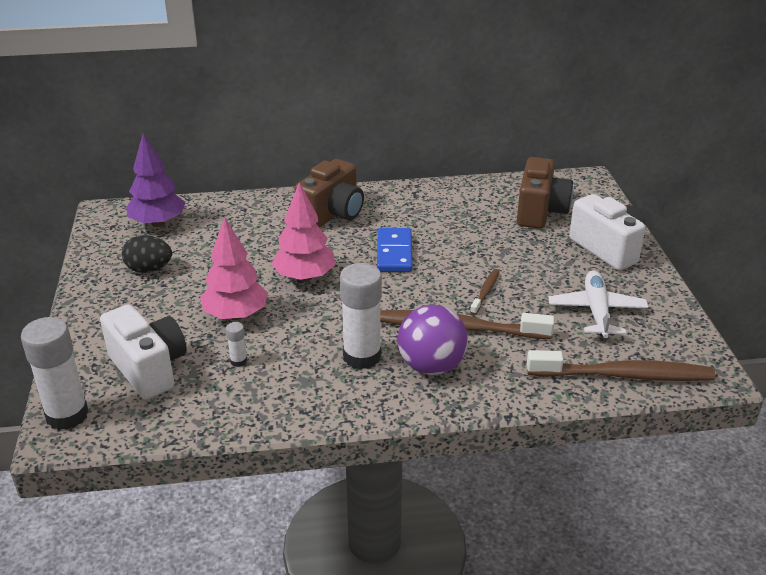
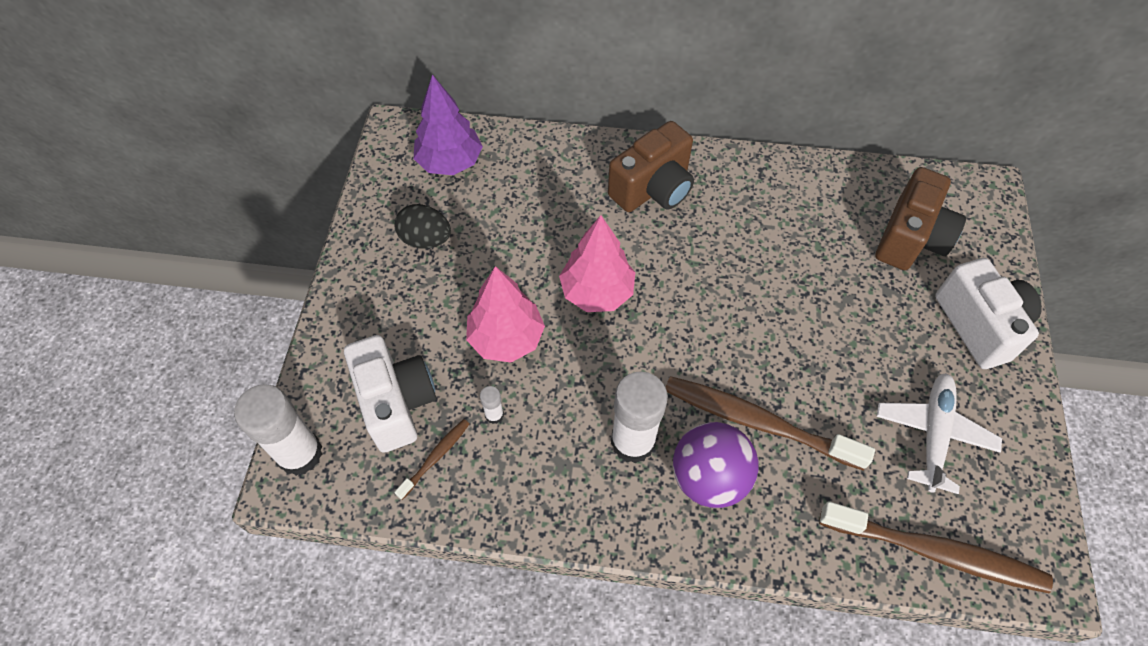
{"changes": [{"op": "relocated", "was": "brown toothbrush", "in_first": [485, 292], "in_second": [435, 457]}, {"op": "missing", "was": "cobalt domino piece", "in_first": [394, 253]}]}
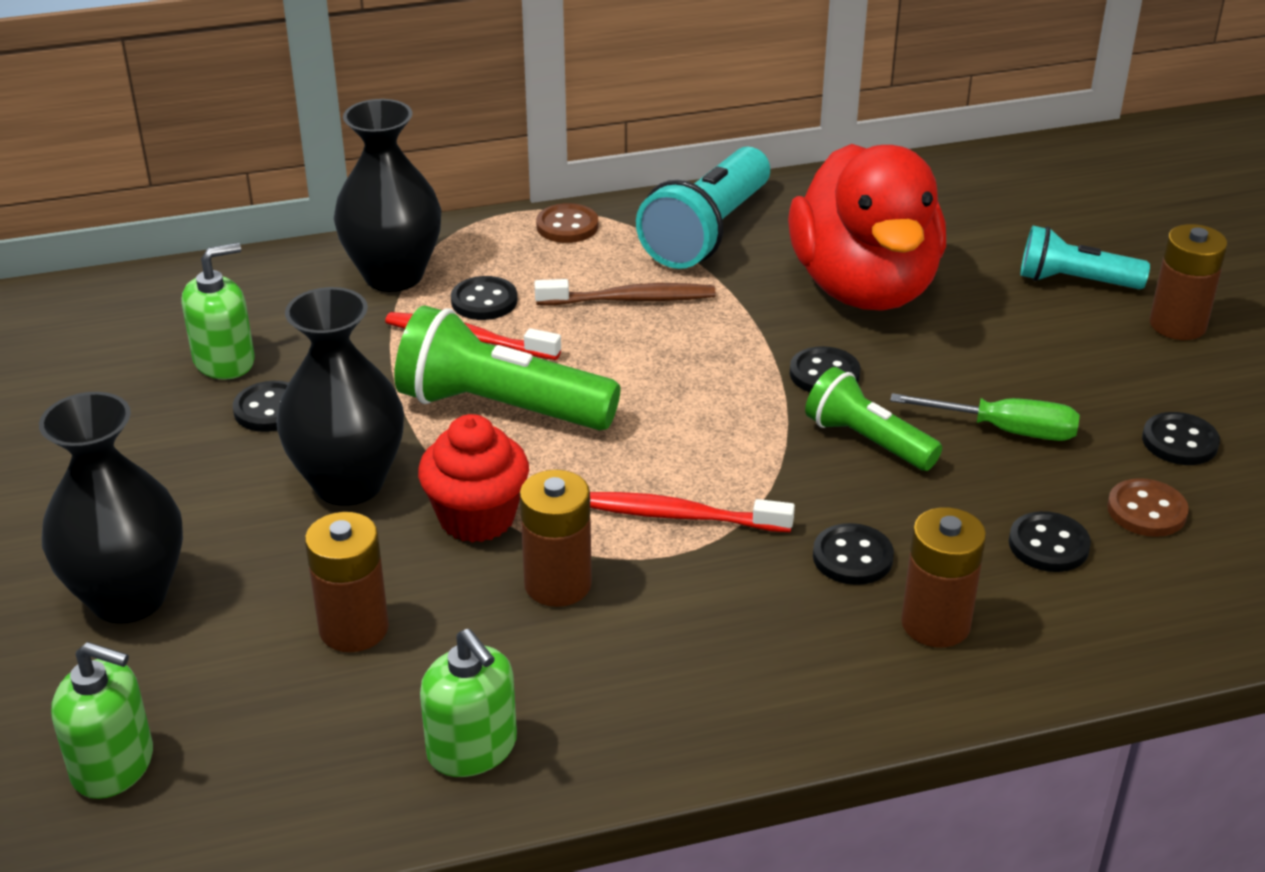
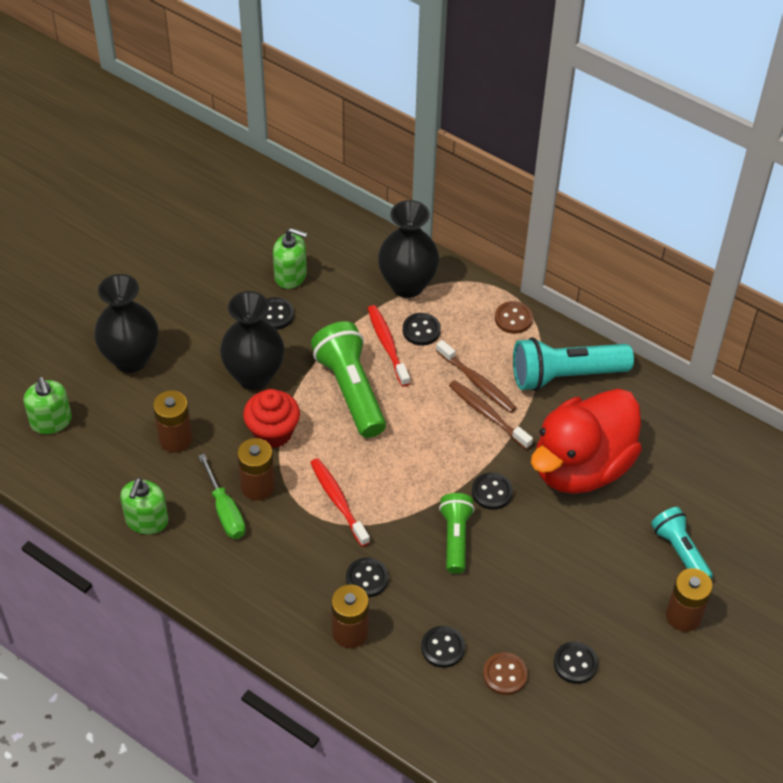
{"changes": [{"op": "relocated", "was": "green hand screwdriver", "in_first": [1005, 430], "in_second": [225, 511]}, {"op": "appeared", "now": "brown toothbrush", "in_second": [488, 415]}]}
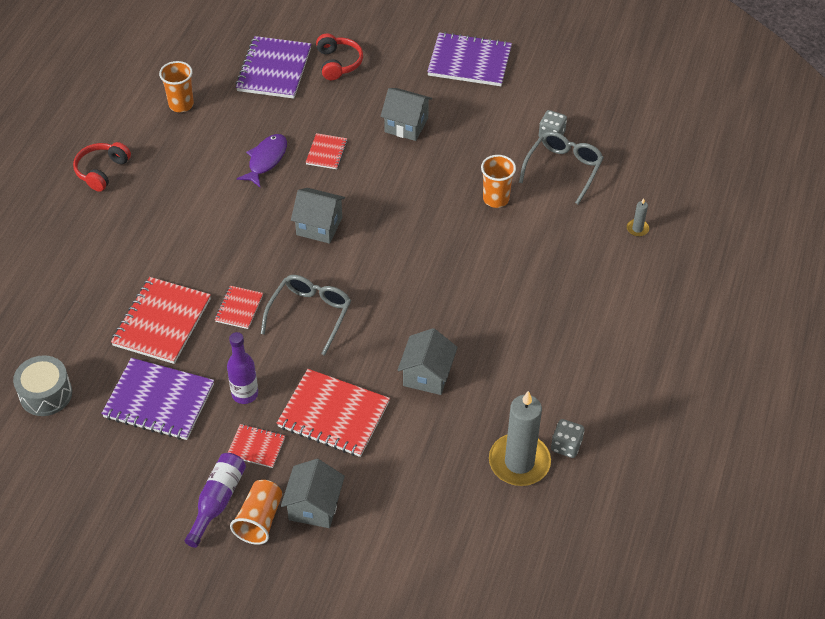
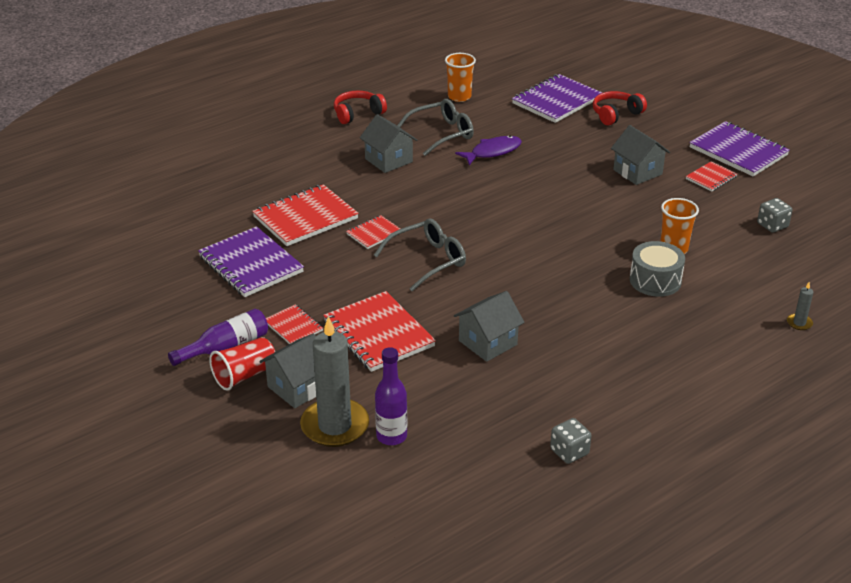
{"changes": [{"op": "colour", "was": "bright orange cup", "now": "scarlet cup", "in_first": [259, 520], "in_second": [245, 375]}, {"op": "relocated", "was": "ash-grey wax candle", "in_first": [519, 462], "in_second": [335, 426]}, {"op": "relocated", "was": "ash-grey toy house", "in_first": [319, 226], "in_second": [388, 160]}, {"op": "relocated", "was": "purple bottle", "in_first": [245, 394], "in_second": [391, 436]}, {"op": "relocated", "was": "ash-grey glasses", "in_first": [563, 169], "in_second": [442, 134]}, {"op": "spun", "was": "scarlet headphones", "in_first": [338, 63], "in_second": [616, 114], "clockwise": -150}, {"op": "relocated", "was": "ash-grey drum", "in_first": [46, 394], "in_second": [655, 280]}, {"op": "relocated", "was": "scarlet notepad", "in_first": [326, 152], "in_second": [711, 178]}]}
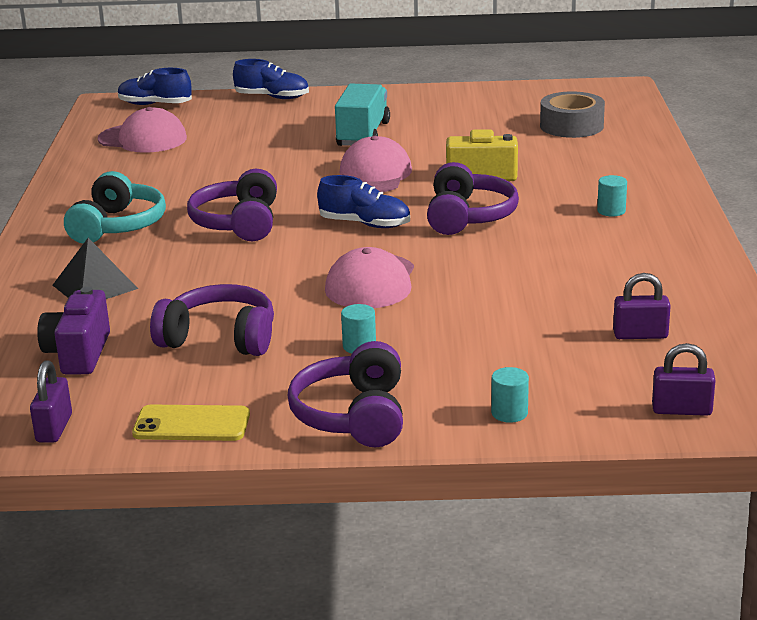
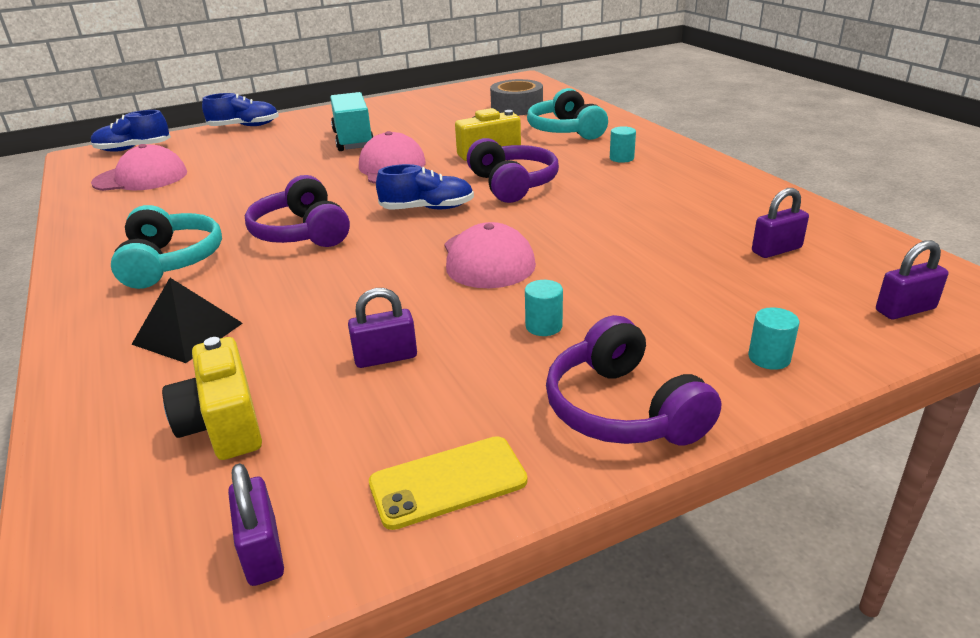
{"changes": [{"op": "colour", "was": "purple camera", "now": "yellow camera", "in_first": [78, 354], "in_second": [223, 424]}, {"op": "exchanged", "was": "purple headphones", "now": "purple small lock", "in_first": [219, 338], "in_second": [385, 357]}, {"op": "appeared", "now": "aqua headphones", "in_second": [566, 130]}]}
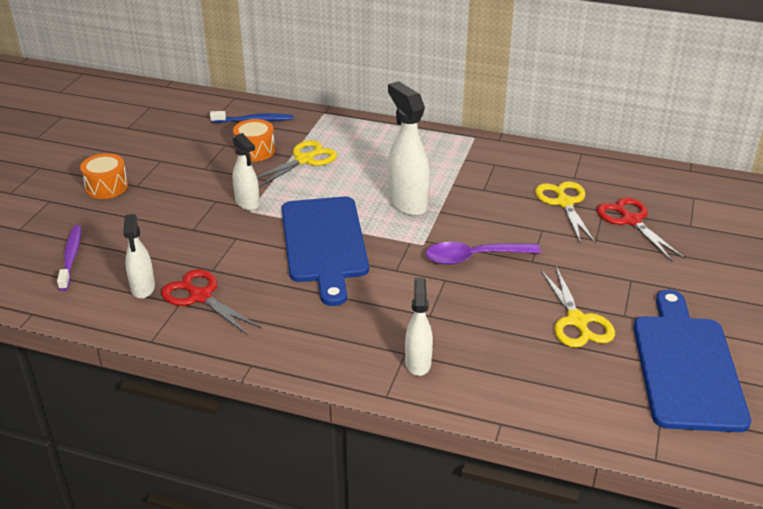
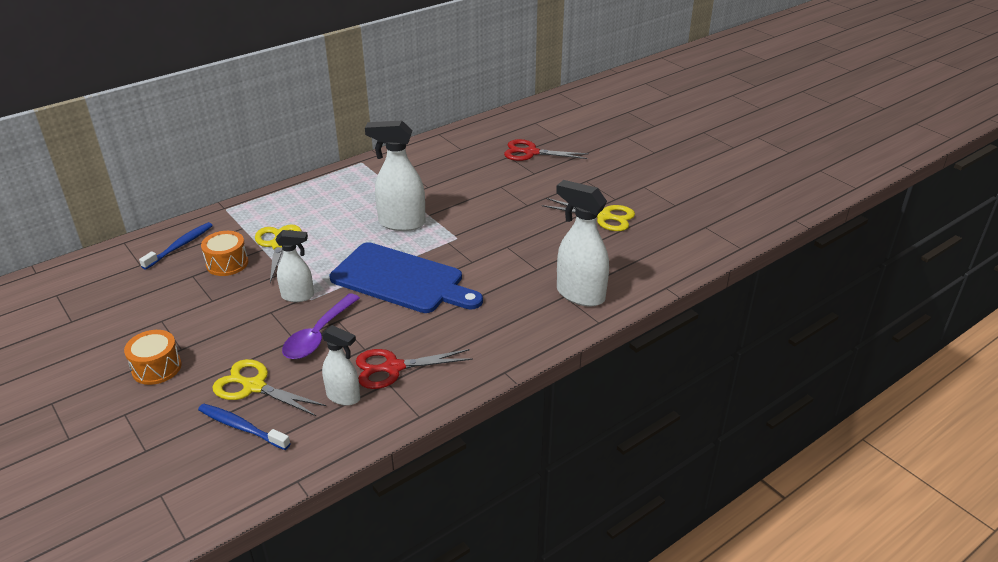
{"changes": [{"op": "colour", "was": "purple toothbrush", "now": "cobalt toothbrush", "in_first": [71, 257], "in_second": [241, 427]}, {"op": "relocated", "was": "yellow pair of scissors", "in_first": [564, 203], "in_second": [254, 386]}, {"op": "relocated", "was": "purple spoon", "in_first": [473, 257], "in_second": [318, 335]}, {"op": "size", "was": "snow-white spray cleaner", "in_first": [418, 363], "in_second": [580, 294], "ratio": 1.62}, {"op": "missing", "was": "cobalt cutting board", "in_first": [686, 366]}]}
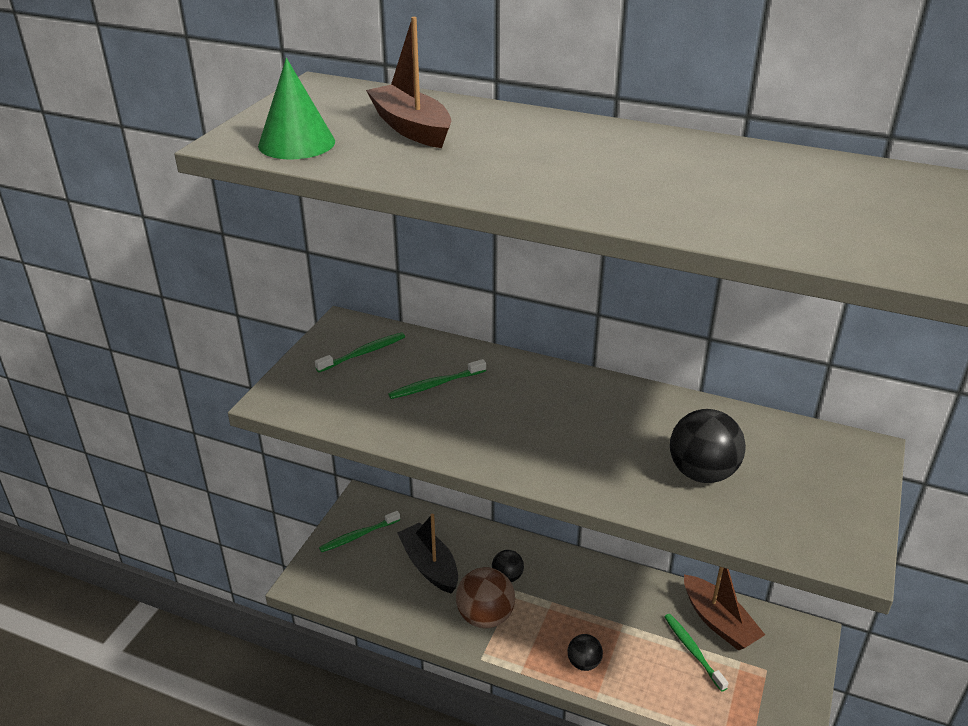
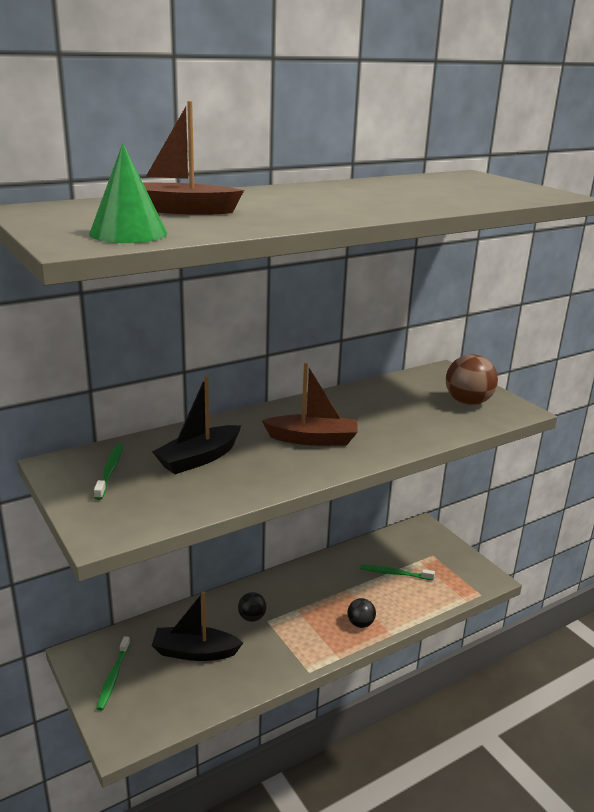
{"changes": [{"op": "exchanged", "was": "green toothbrush", "now": "black toy boat", "in_first": [436, 384], "in_second": [199, 458]}, {"op": "relocated", "was": "brown toy boat", "in_first": [718, 622], "in_second": [312, 439]}, {"op": "relocated", "was": "brown play ball", "in_first": [485, 616], "in_second": [468, 402]}, {"op": "missing", "was": "black play ball", "in_first": [702, 473]}]}
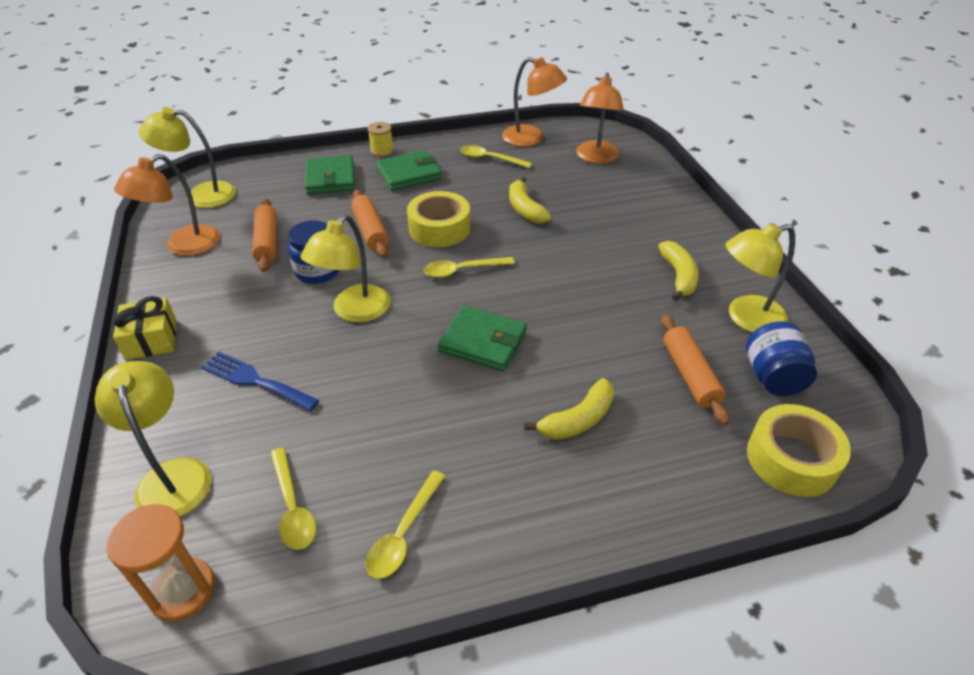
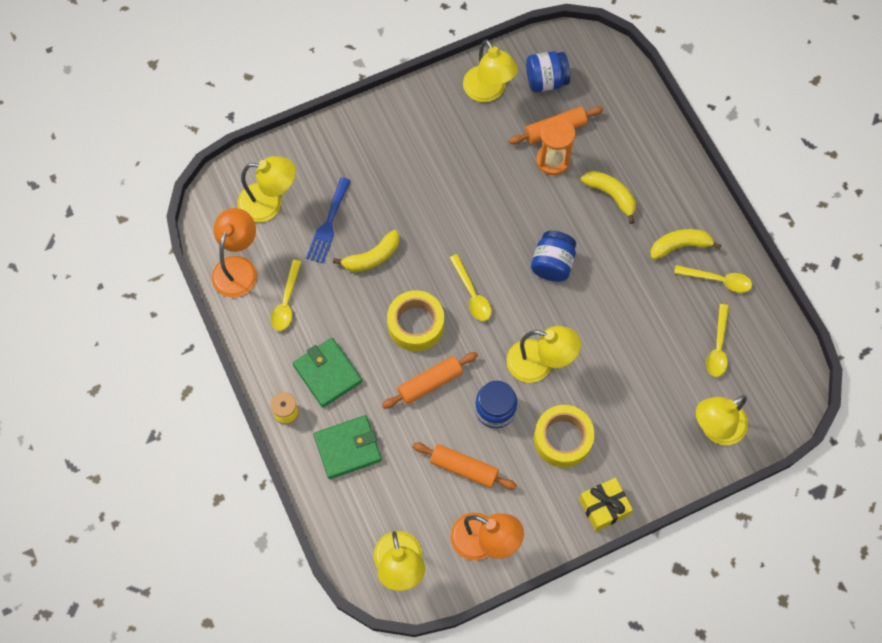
{"changes": [{"op": "colour", "was": "bright orange lamp", "now": "yellow lamp", "in_first": [596, 158], "in_second": [269, 203]}, {"op": "relocated", "was": "cobalt table fork", "in_first": [255, 380], "in_second": [328, 224]}, {"op": "spun", "was": "bright orange dough roller", "in_first": [267, 242], "in_second": [464, 468], "clockwise": 45}, {"op": "exchanged", "was": "green wallet", "now": "cobalt jam jar", "in_first": [483, 342], "in_second": [552, 264]}, {"op": "relocated", "was": "yellow tape", "in_first": [791, 459], "in_second": [562, 439]}, {"op": "relocated", "was": "bright orange sandglass", "in_first": [183, 591], "in_second": [553, 160]}, {"op": "relocated", "was": "yellow banana", "in_first": [678, 276], "in_second": [680, 246]}, {"op": "spun", "was": "yellow spoon", "in_first": [292, 507], "in_second": [718, 347], "clockwise": 135}]}
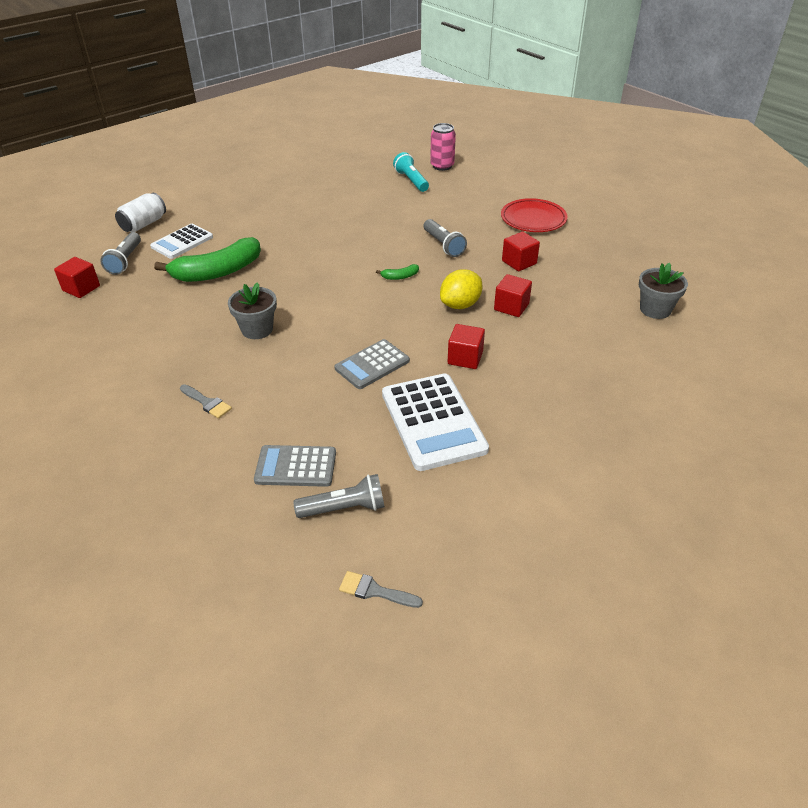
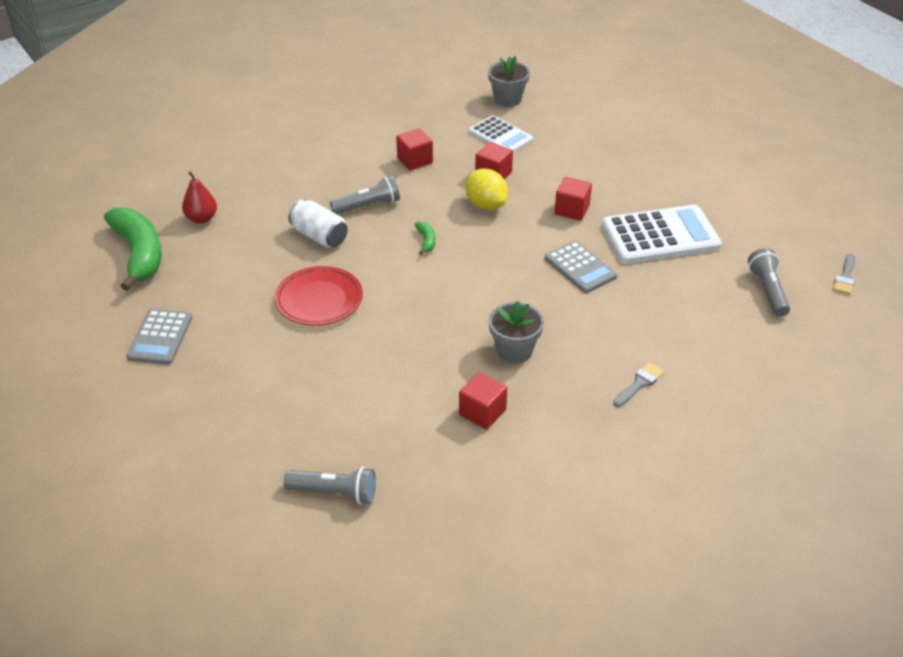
{"changes": [{"op": "relocated", "was": "green banana", "in_first": [218, 272], "in_second": [139, 254]}, {"op": "relocated", "was": "ash-grey calculator", "in_first": [296, 466], "in_second": [160, 337]}, {"op": "exchanged", "was": "aqua flashlight", "now": "scarlet toy pear", "in_first": [411, 181], "in_second": [201, 218]}, {"op": "relocated", "was": "scarlet plate", "in_first": [533, 219], "in_second": [319, 300]}, {"op": "relocated", "was": "snow-white soda can", "in_first": [144, 224], "in_second": [319, 236]}, {"op": "relocated", "was": "scarlet solid cube", "in_first": [81, 288], "in_second": [482, 412]}, {"op": "relocated", "was": "snow-white calculator", "in_first": [182, 242], "in_second": [500, 136]}, {"op": "missing", "was": "rose-pink soda can", "in_first": [442, 166]}]}
